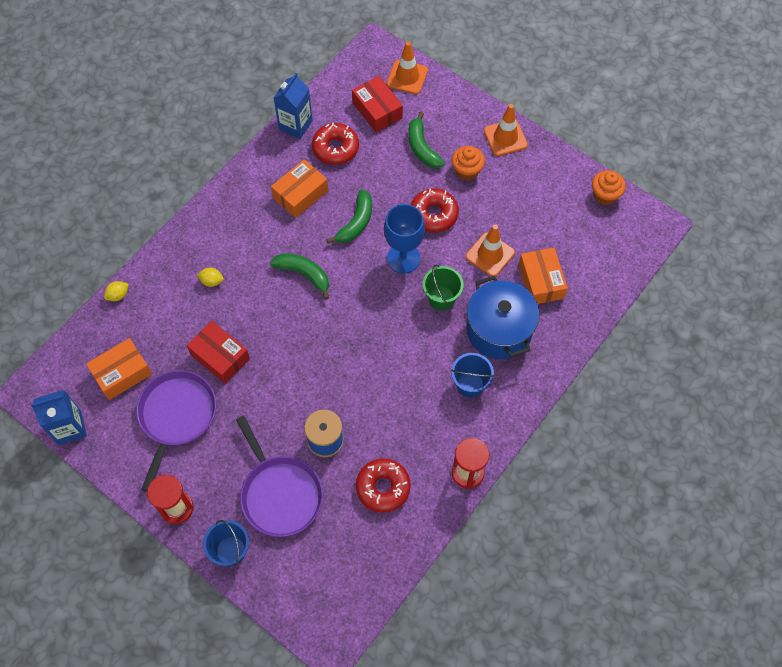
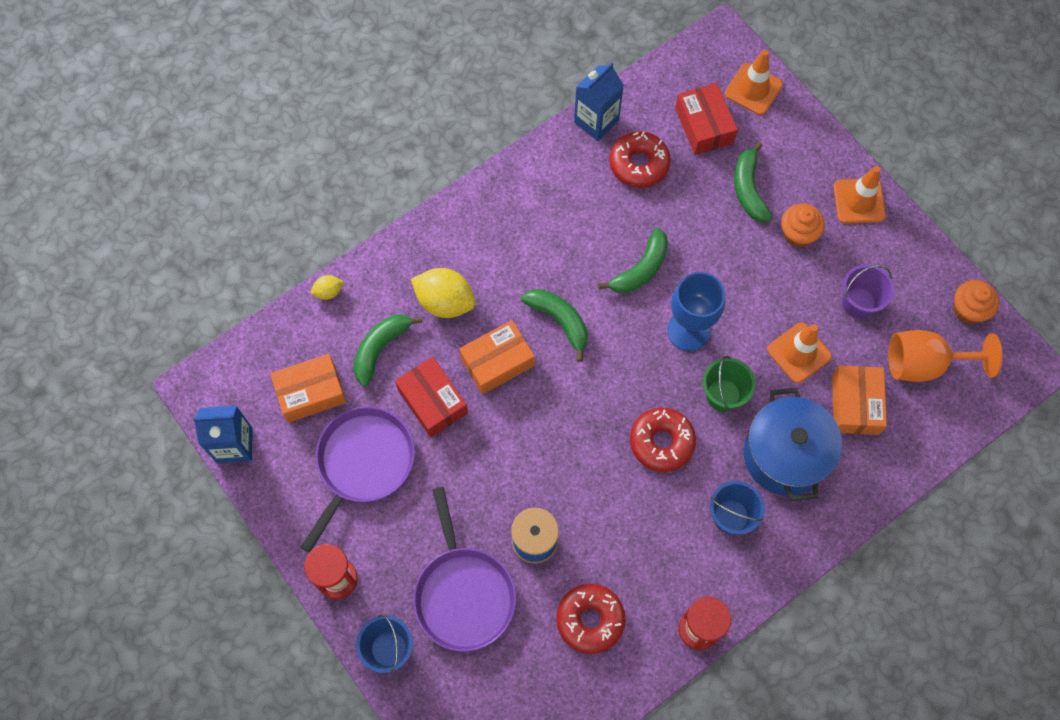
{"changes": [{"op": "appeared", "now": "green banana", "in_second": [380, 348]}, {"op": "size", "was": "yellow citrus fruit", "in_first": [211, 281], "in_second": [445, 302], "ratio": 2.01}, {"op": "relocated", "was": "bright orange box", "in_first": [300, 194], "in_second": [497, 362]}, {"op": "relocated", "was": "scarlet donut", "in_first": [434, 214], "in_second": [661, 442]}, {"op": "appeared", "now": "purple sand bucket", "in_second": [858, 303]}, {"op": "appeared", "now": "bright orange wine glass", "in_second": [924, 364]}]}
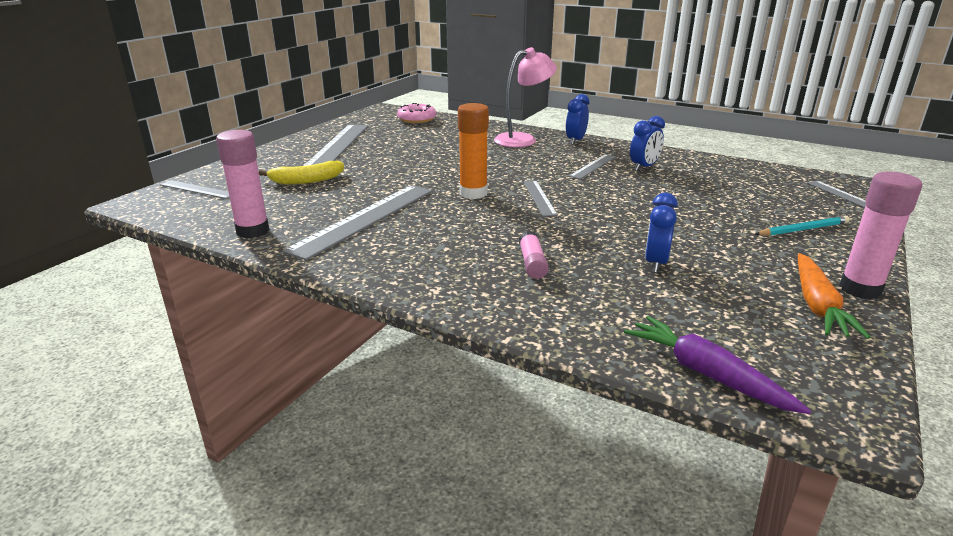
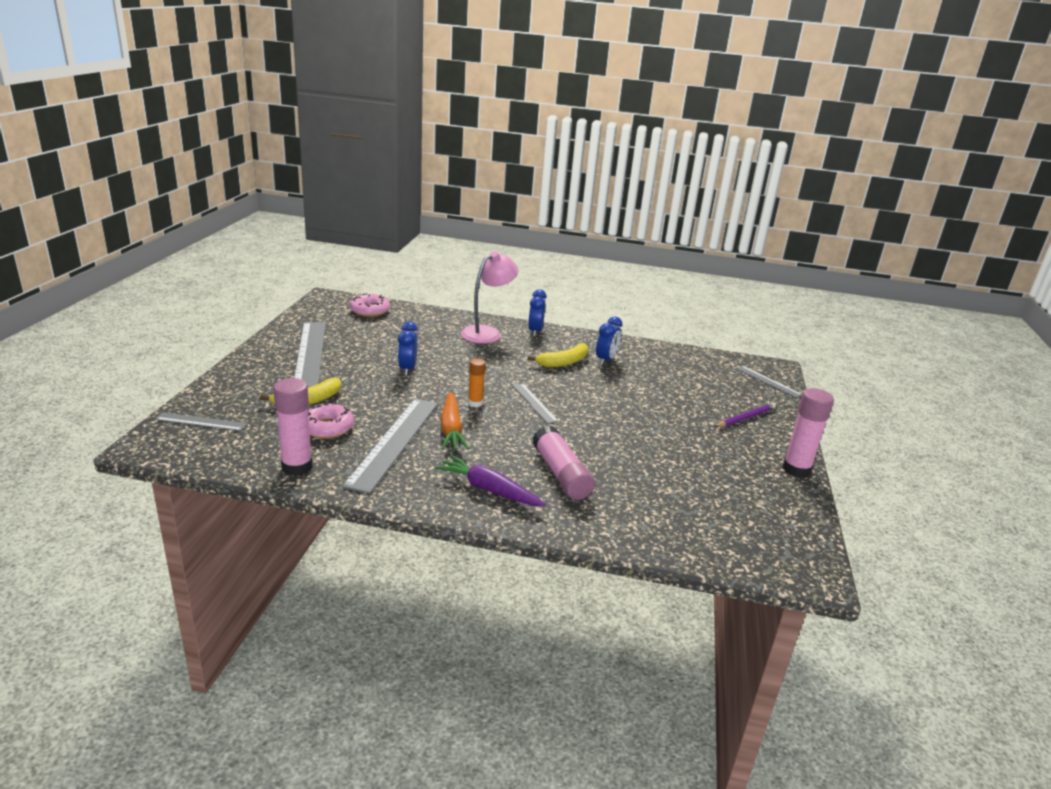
{"changes": [{"op": "appeared", "now": "rose-pink donut", "in_second": [327, 428]}, {"op": "relocated", "was": "cobalt alarm clock", "in_first": [655, 263], "in_second": [407, 369]}, {"op": "relocated", "was": "purple toy carrot", "in_first": [706, 374], "in_second": [488, 489]}, {"op": "relocated", "was": "bright orange toy carrot", "in_first": [817, 305], "in_second": [451, 429]}, {"op": "size", "was": "bright orange stick of glue", "in_first": [473, 193], "in_second": [475, 403], "ratio": 0.59}, {"op": "exchanged", "was": "ash-grey measuring stick", "now": "yellow banana", "in_first": [593, 166], "in_second": [563, 362]}, {"op": "size", "was": "rose-pink stick of glue", "in_first": [532, 263], "in_second": [561, 474], "ratio": 1.69}, {"op": "colour", "was": "aqua lead pencil", "now": "purple lead pencil", "in_first": [803, 229], "in_second": [745, 418]}]}
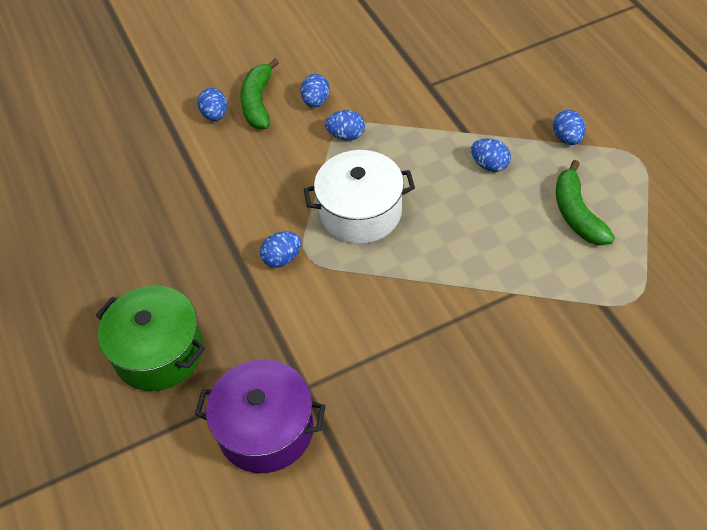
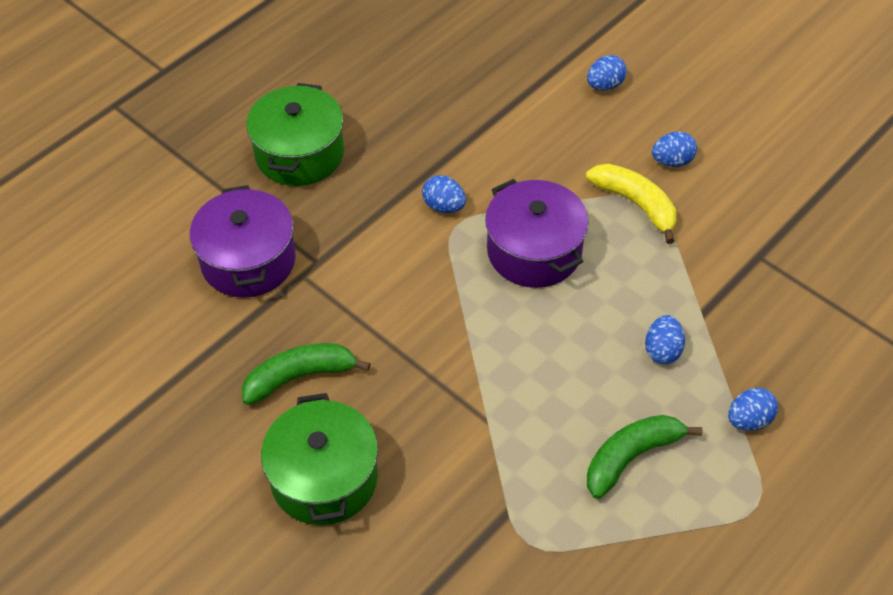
{"changes": [{"op": "relocated", "was": "green banana", "in_first": [258, 103], "in_second": [300, 377]}, {"op": "appeared", "now": "green cooking pot", "in_second": [324, 478]}, {"op": "colour", "was": "snow-white cooking pot", "now": "purple cooking pot", "in_first": [360, 212], "in_second": [534, 251]}, {"op": "exchanged", "was": "cobalt egg", "now": "yellow banana", "in_first": [346, 135], "in_second": [636, 204]}]}
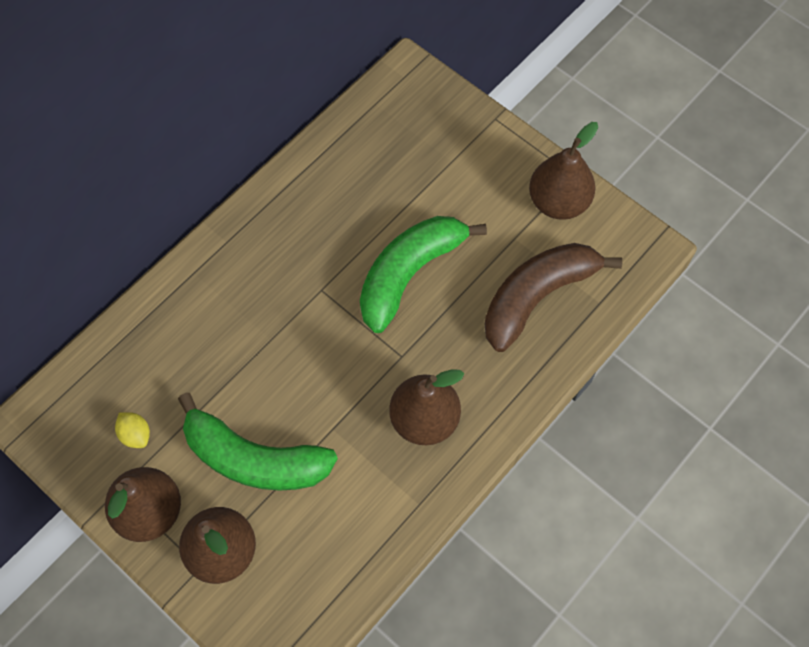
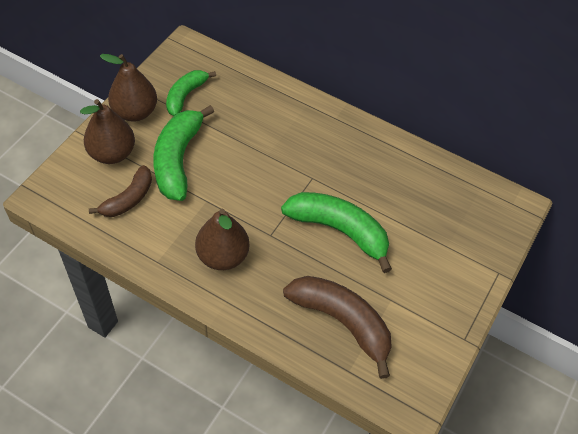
{"changes": [{"op": "appeared", "now": "brown banana", "in_second": [128, 199]}, {"op": "exchanged", "was": "yellow citrus fruit", "now": "green banana", "in_first": [136, 434], "in_second": [185, 96]}, {"op": "missing", "was": "brown toy pear", "in_first": [558, 202]}]}
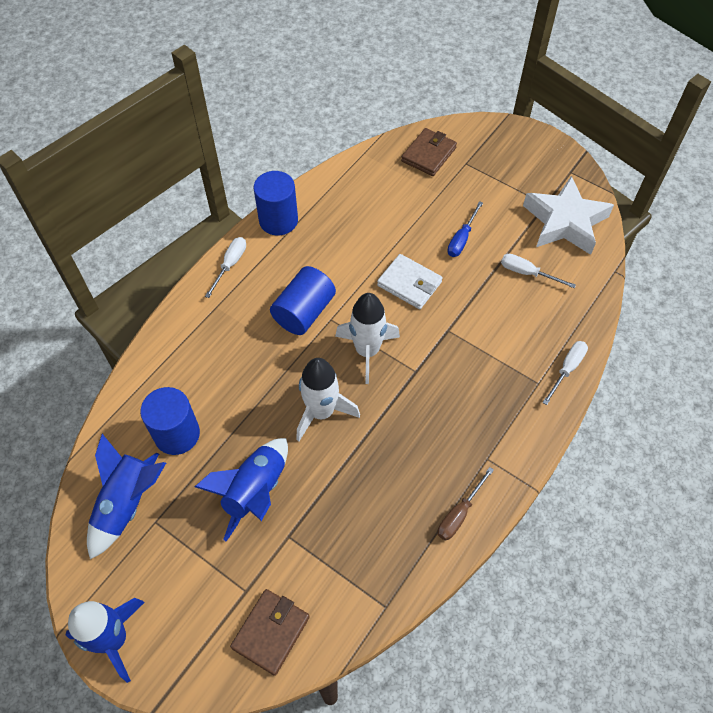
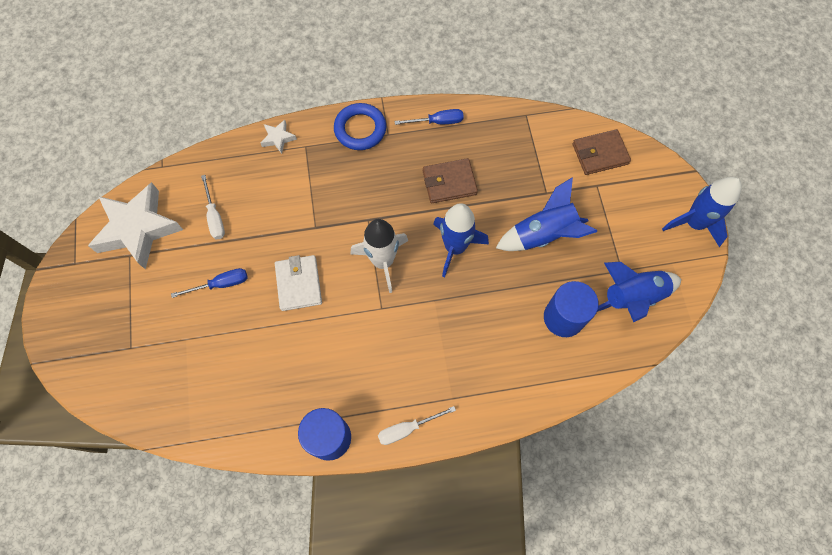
{"changes": [{"op": "exchanged", "was": "snow-white hand screwdriver", "now": "snow-white star shape", "in_first": [567, 369], "in_second": [278, 138]}, {"op": "appeared", "now": "cobalt hoop", "in_second": [360, 129]}, {"op": "colour", "was": "brown hand screwdriver", "now": "cobalt hand screwdriver", "in_first": [459, 514], "in_second": [437, 122]}, {"op": "relocated", "was": "brown wallet", "in_first": [429, 154], "in_second": [449, 182]}, {"op": "colour", "was": "snow-white rocket", "now": "cobalt rocket", "in_first": [321, 412], "in_second": [455, 247]}, {"op": "missing", "was": "cobalt cylinder shape", "in_first": [304, 312]}]}
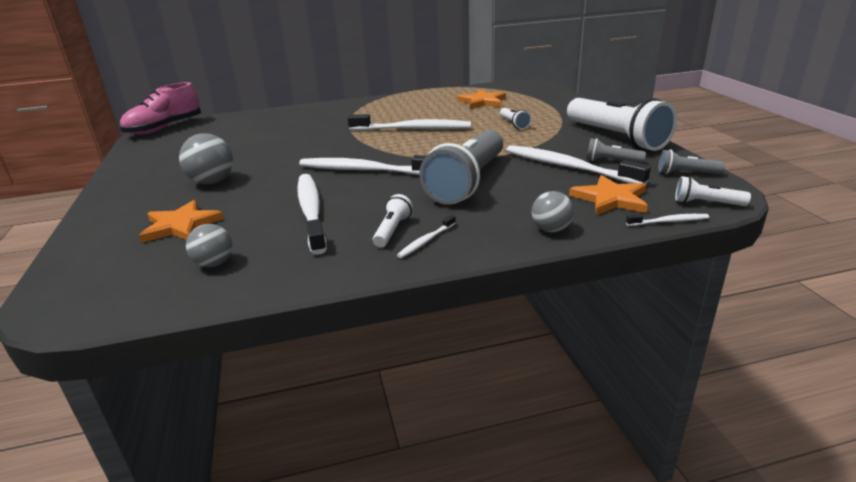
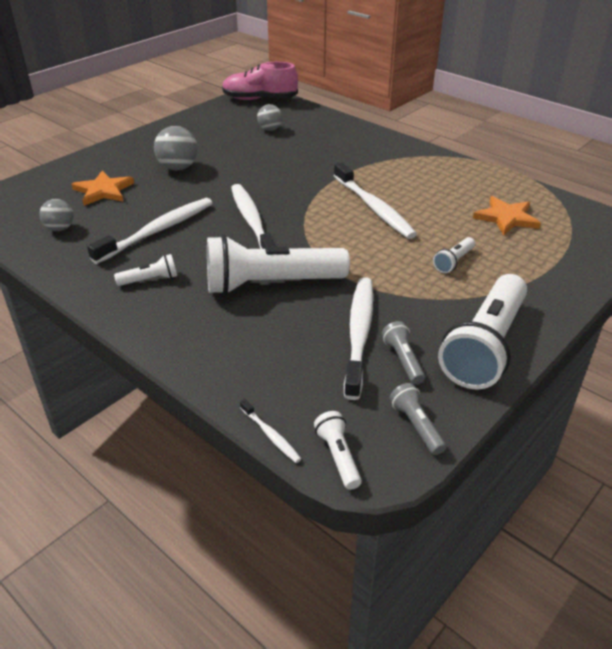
{"changes": [{"op": "colour", "was": "ash-grey flashlight", "now": "snow-white flashlight", "in_first": [468, 182], "in_second": [271, 284]}, {"op": "relocated", "was": "ash-grey play ball", "in_first": [551, 230], "in_second": [270, 129]}, {"op": "missing", "was": "snow-white toothbrush", "in_first": [426, 241]}, {"op": "missing", "was": "bright orange star shape", "in_first": [610, 199]}]}
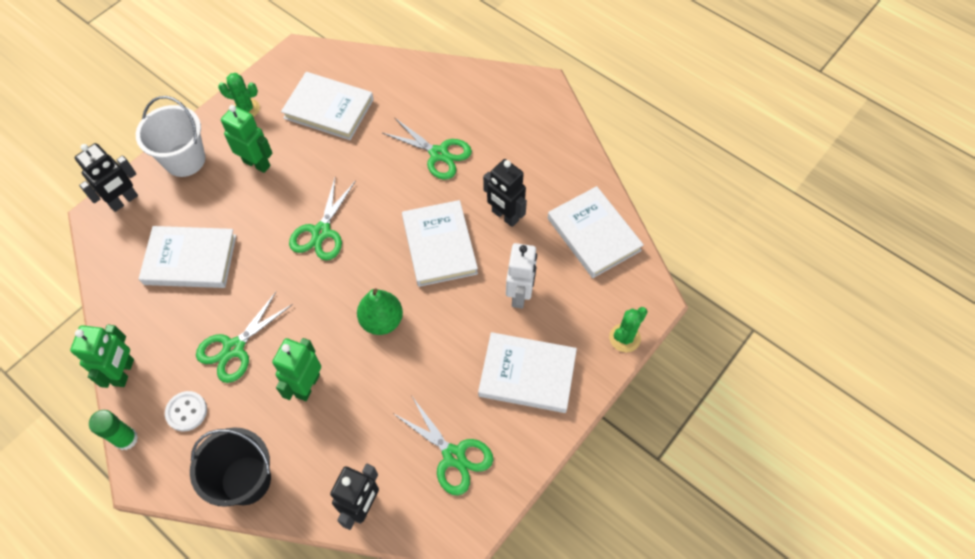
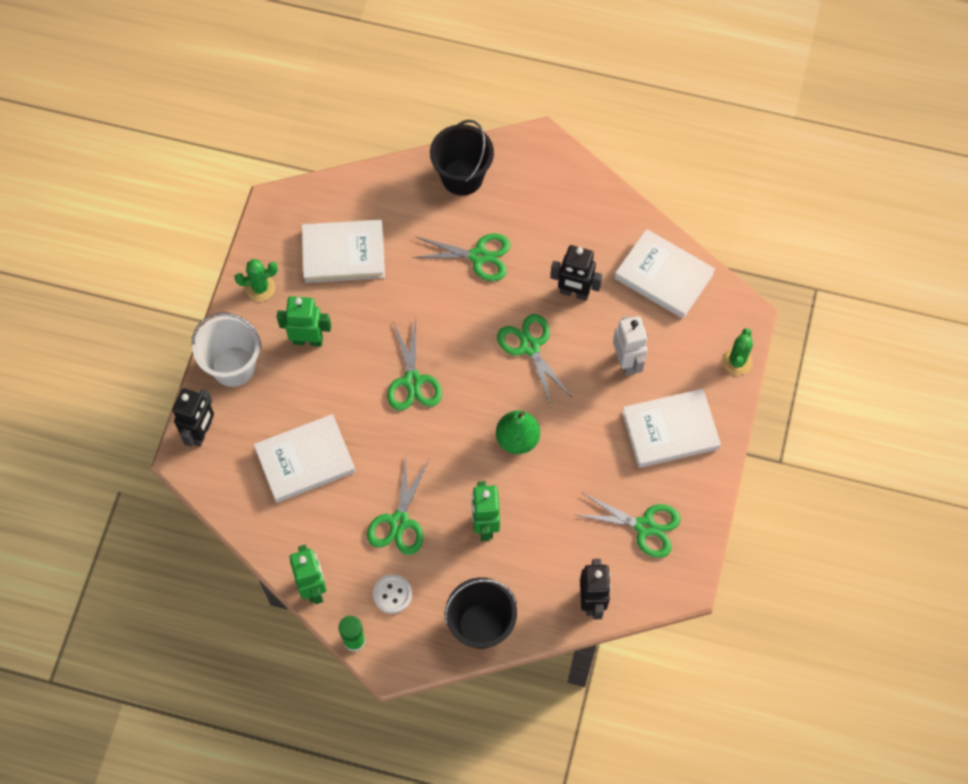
{"changes": [{"op": "appeared", "now": "black sand bucket", "in_second": [462, 177]}, {"op": "exchanged", "was": "snow-white book", "now": "green pair of scissors", "in_first": [439, 245], "in_second": [530, 347]}]}
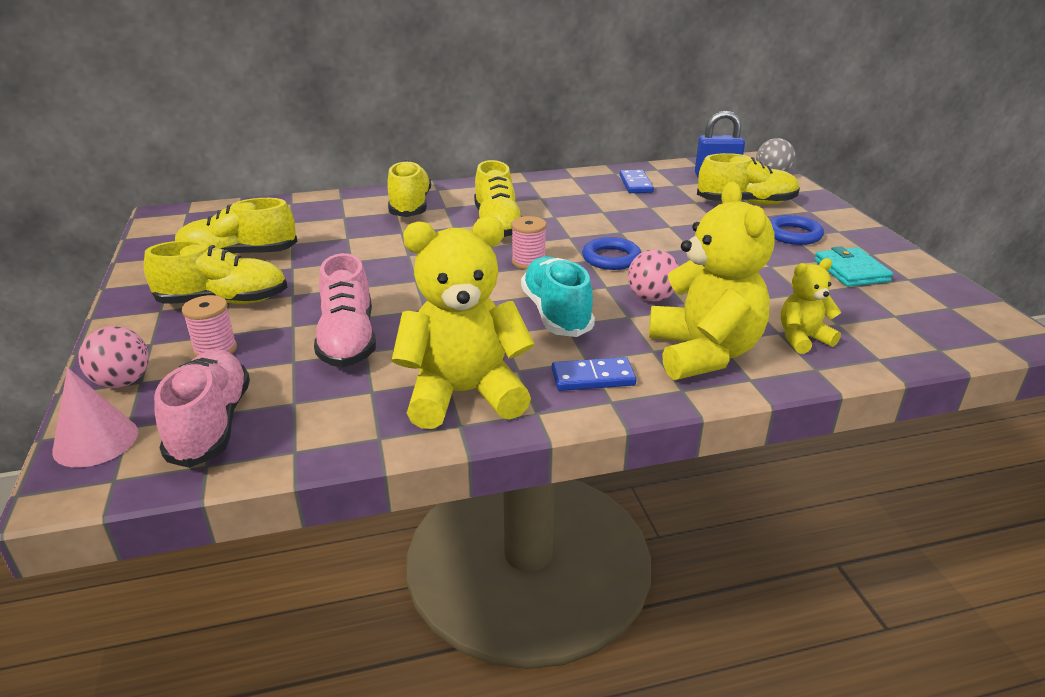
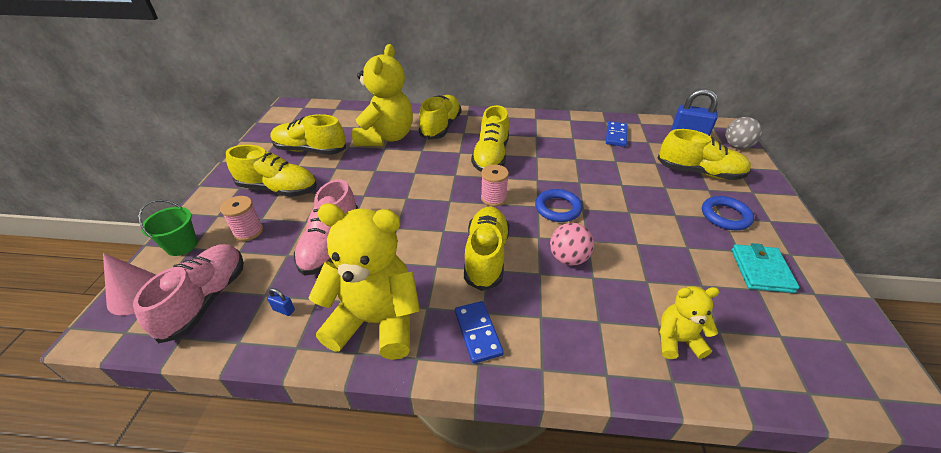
{"changes": [{"op": "exchanged", "was": "rose-pink play ball", "now": "green sand bucket", "in_first": [122, 382], "in_second": [182, 245]}, {"op": "appeared", "now": "cobalt small lock", "in_second": [284, 310]}, {"op": "relocated", "was": "yellow teddy", "in_first": [703, 353], "in_second": [386, 137]}, {"op": "spun", "was": "cobalt domino piece", "in_first": [593, 377], "in_second": [478, 333], "clockwise": 60}, {"op": "colour", "was": "aqua shoe", "now": "yellow shoe", "in_first": [556, 314], "in_second": [486, 256]}]}
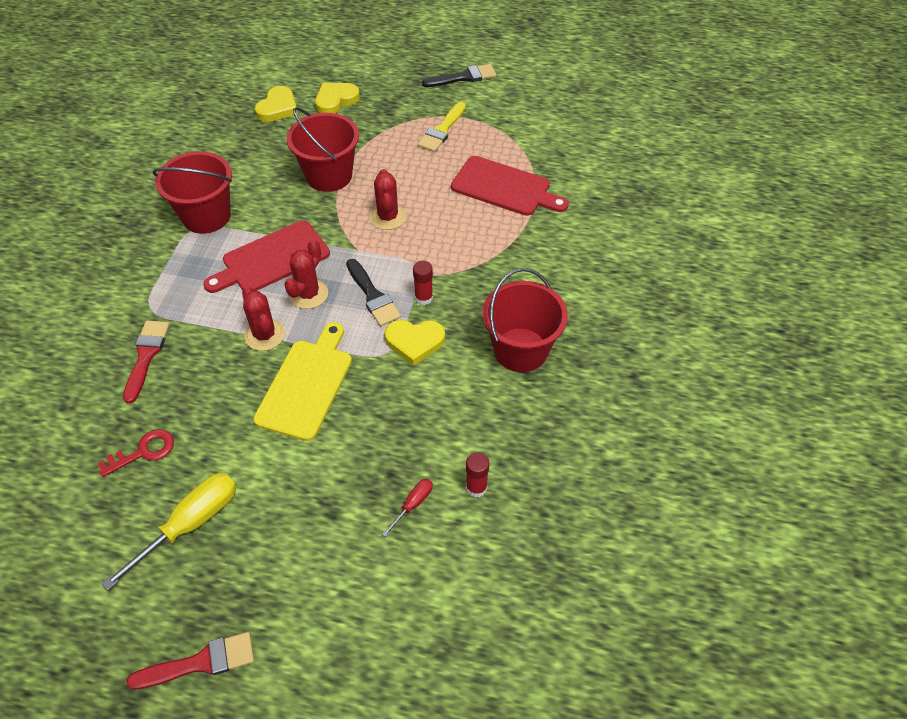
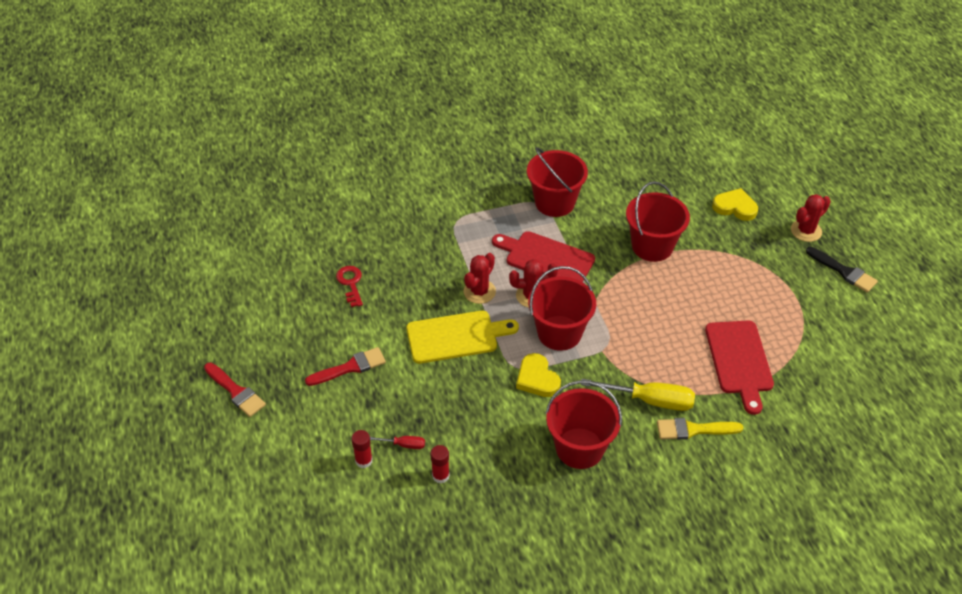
{"changes": [{"op": "relocated", "was": "scarlet paintbrush", "in_first": [146, 356], "in_second": [350, 367]}, {"op": "spun", "was": "scarlet latchkey", "in_first": [143, 452], "in_second": [350, 283], "clockwise": -135}, {"op": "relocated", "was": "scarlet stick of glue", "in_first": [423, 298], "in_second": [364, 461]}, {"op": "exchanged", "was": "black paintbrush", "now": "scarlet sand bucket", "in_first": [373, 296], "in_second": [559, 333]}, {"op": "relocated", "was": "yellow hand screwdriver", "in_first": [190, 524], "in_second": [650, 400]}, {"op": "relocated", "was": "yellow paintbrush", "in_first": [442, 130], "in_second": [693, 430]}, {"op": "relocated", "was": "scarlet prickly plant", "in_first": [388, 217], "in_second": [806, 231]}, {"op": "missing", "was": "yellow love heart", "in_first": [278, 108]}]}
